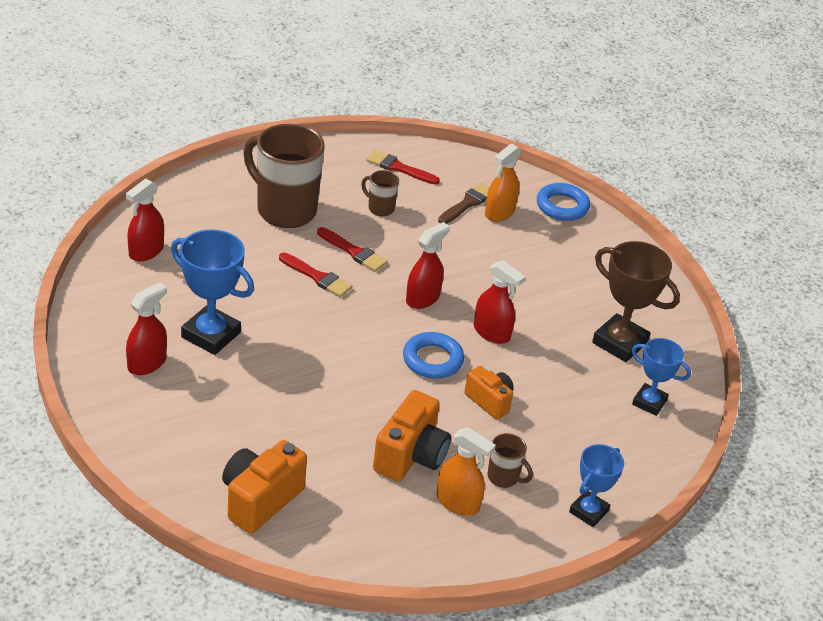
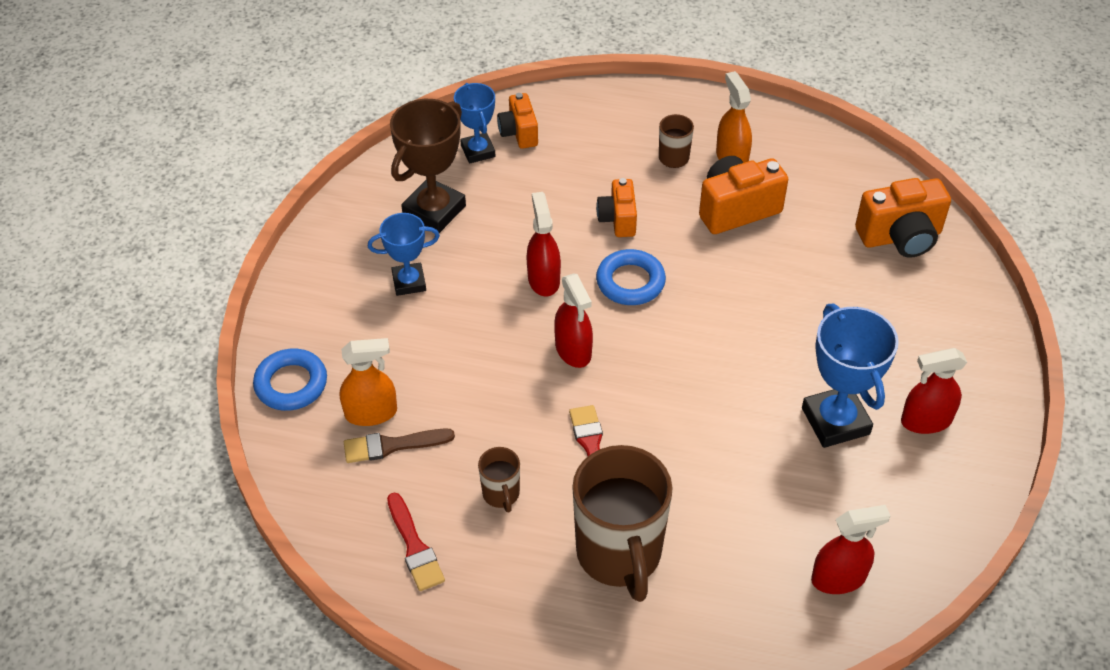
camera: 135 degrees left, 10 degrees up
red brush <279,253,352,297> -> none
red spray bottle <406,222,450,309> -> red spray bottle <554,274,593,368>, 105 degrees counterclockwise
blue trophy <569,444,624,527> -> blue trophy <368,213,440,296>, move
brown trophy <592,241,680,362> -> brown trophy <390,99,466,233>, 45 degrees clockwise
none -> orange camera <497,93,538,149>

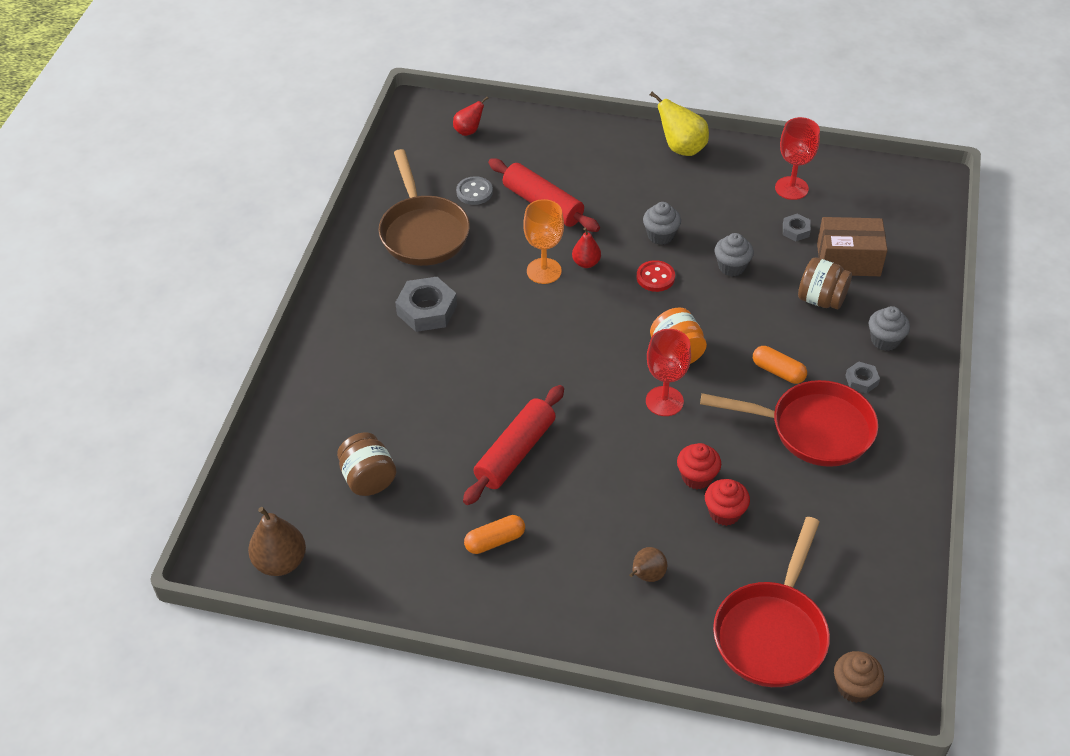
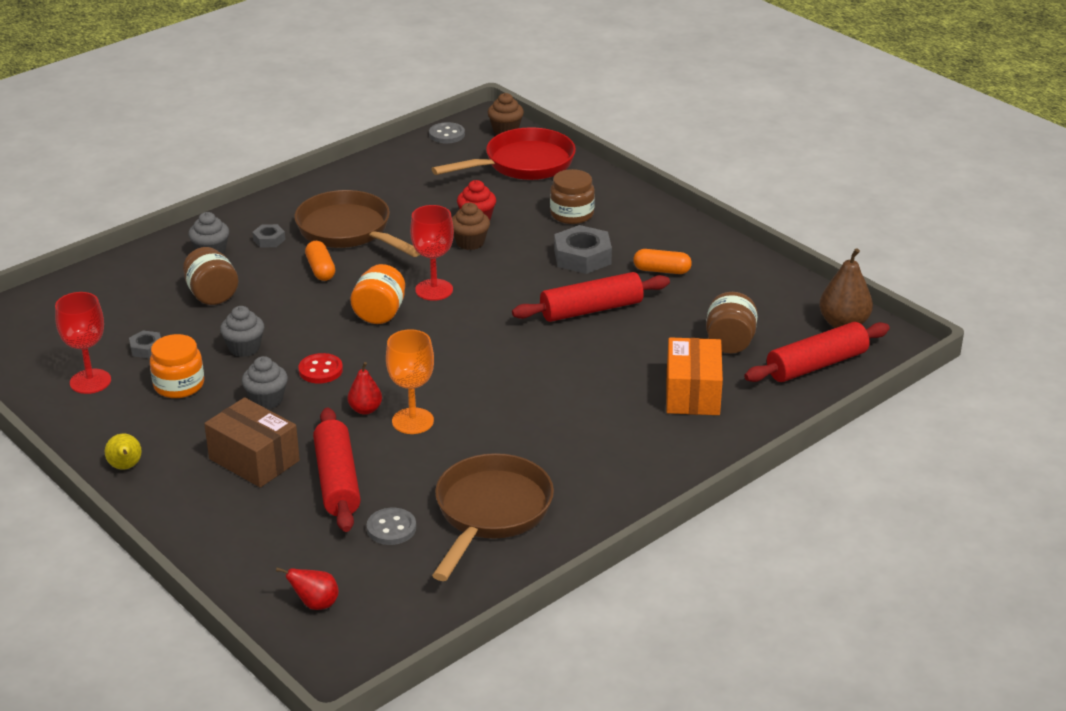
camera: 145 degrees left, 15 degrees down
grey nut <395,277,457,332> -> grey nut <554,225,612,274>, move
brown pear <629,547,667,582> -> brown jar <550,169,595,224>
yellow pear <650,92,709,156> -> yellow pear <105,434,142,470>, x0.61
red cupcake <677,443,721,489> -> brown cupcake <452,203,490,250>
red pan <700,380,878,467> -> brown pan <294,190,420,257>
brown box <817,217,887,276> -> brown box <204,397,300,488>, move
none -> orange jar <150,334,204,398>
none -> grey button <429,122,465,143>
none -> orange box <666,337,723,415>
none -> red rolling pin <744,322,890,382>

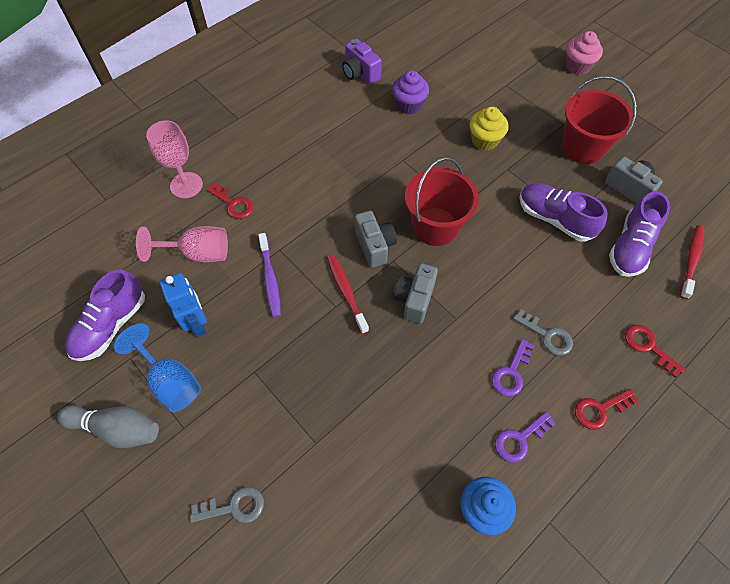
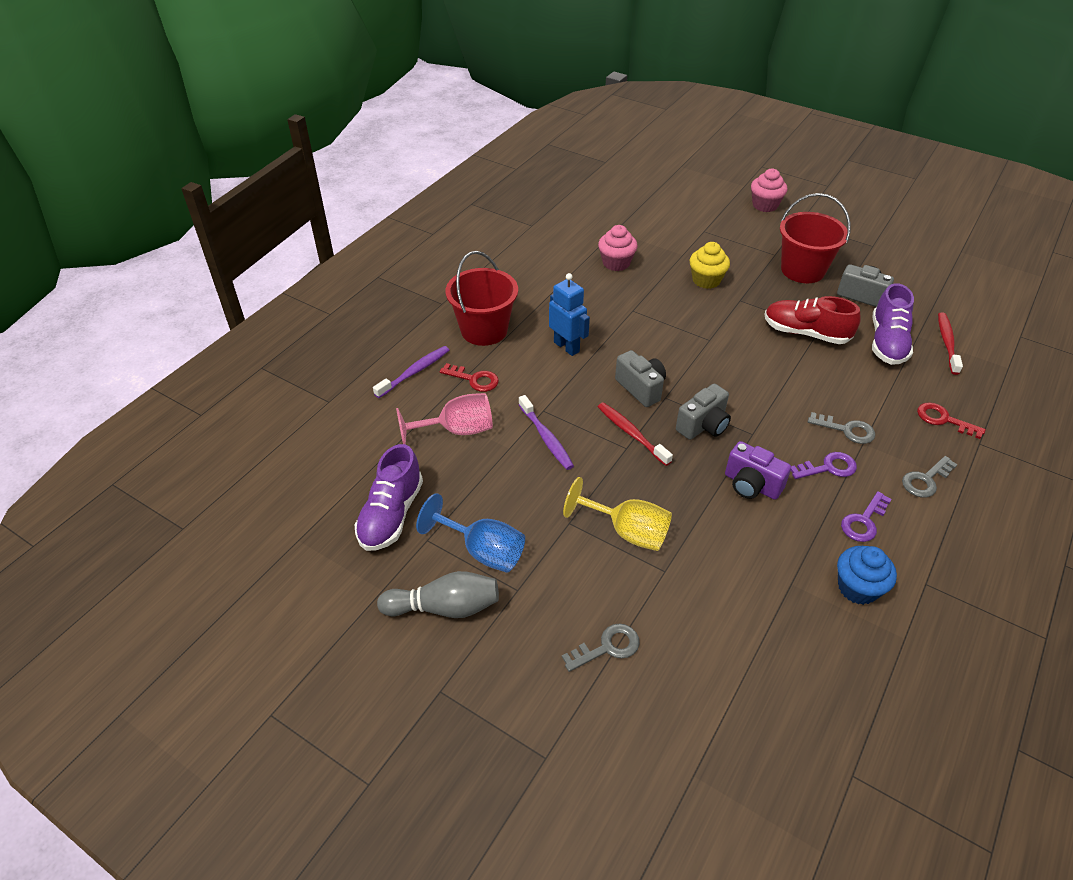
camera: 15 degrees left, 15 degrees down
pink goblet <146,120,203,198> -> purple toothbrush <373,346,449,398>
blue robot <160,273,207,337> -> blue robot <549,273,590,356>, move
purple camera <342,39,382,85> -> purple camera <725,441,791,500>, move
purple cupcake <392,70,429,114> -> pink cupcake <598,225,638,271>
grey camera <393,263,438,324> -> grey camera <676,384,731,440>, 135 degrees counterclockwise
red bucket <405,157,479,246> -> red bucket <446,251,518,346>, move
purple key <492,339,534,397> -> purple key <791,452,857,479>, 120 degrees counterclockwise
purple shoe <519,183,608,242> -> red shoe <764,296,861,344>
red key <575,389,639,430> -> grey key <902,456,958,498>
none -> yellow goblet <563,477,672,551>

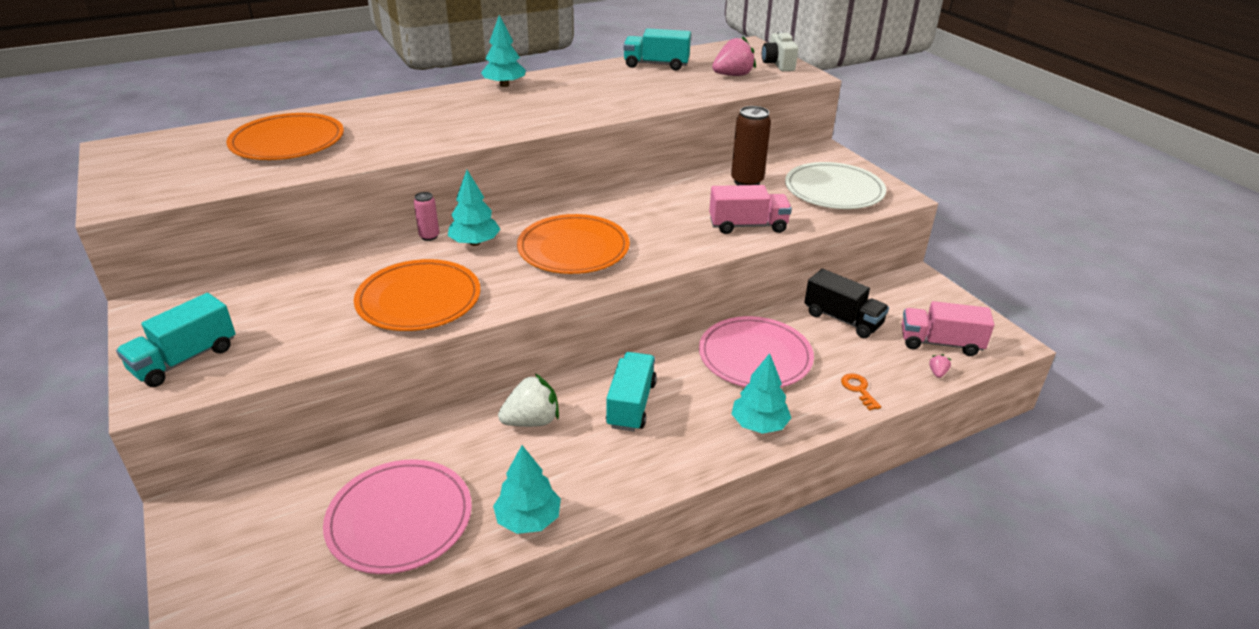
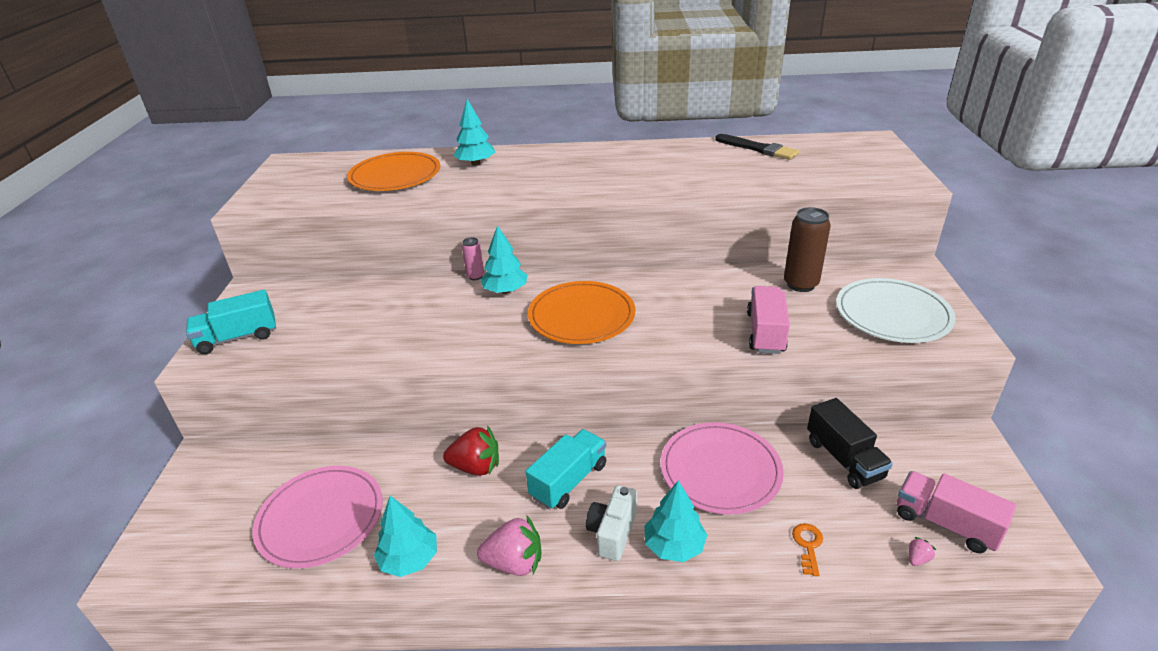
camera: 30 degrees right, 0 degrees up
orange plate <354,259,481,331> -> none
turquoise tree <481,15,526,87> -> turquoise tree <453,99,495,166>, move
white strawberry <498,374,559,427> -> red strawberry <443,425,499,476>
turquoise truck <623,28,691,71> -> black brush <715,134,799,160>
pink truck <709,185,792,234> -> pink truck <747,286,790,354>, 105 degrees counterclockwise
pink strawberry <712,36,756,76> -> pink strawberry <477,516,541,576>, move
white camera <762,31,798,71> -> white camera <586,485,637,561>, move

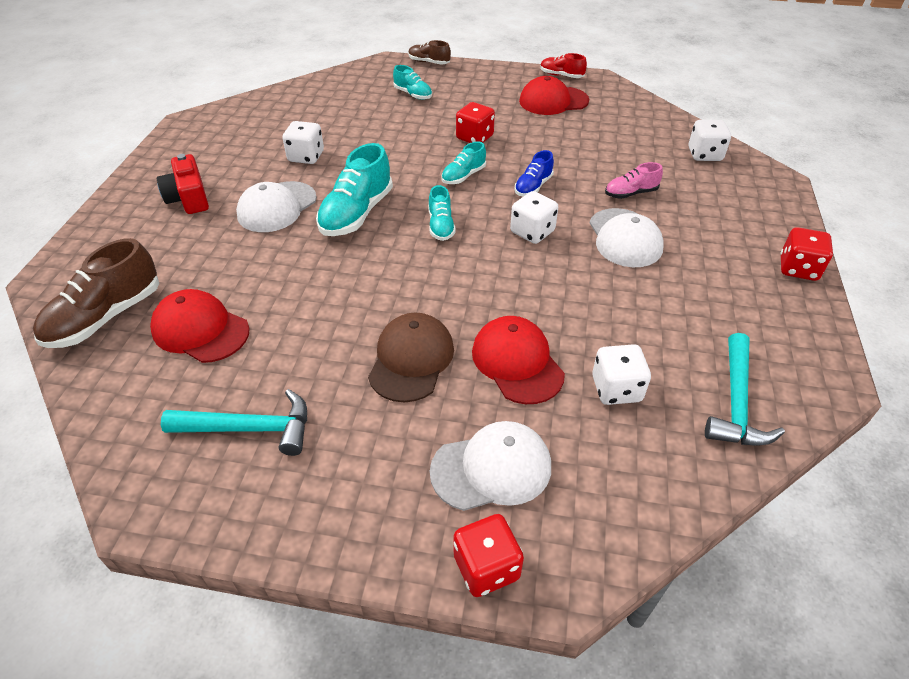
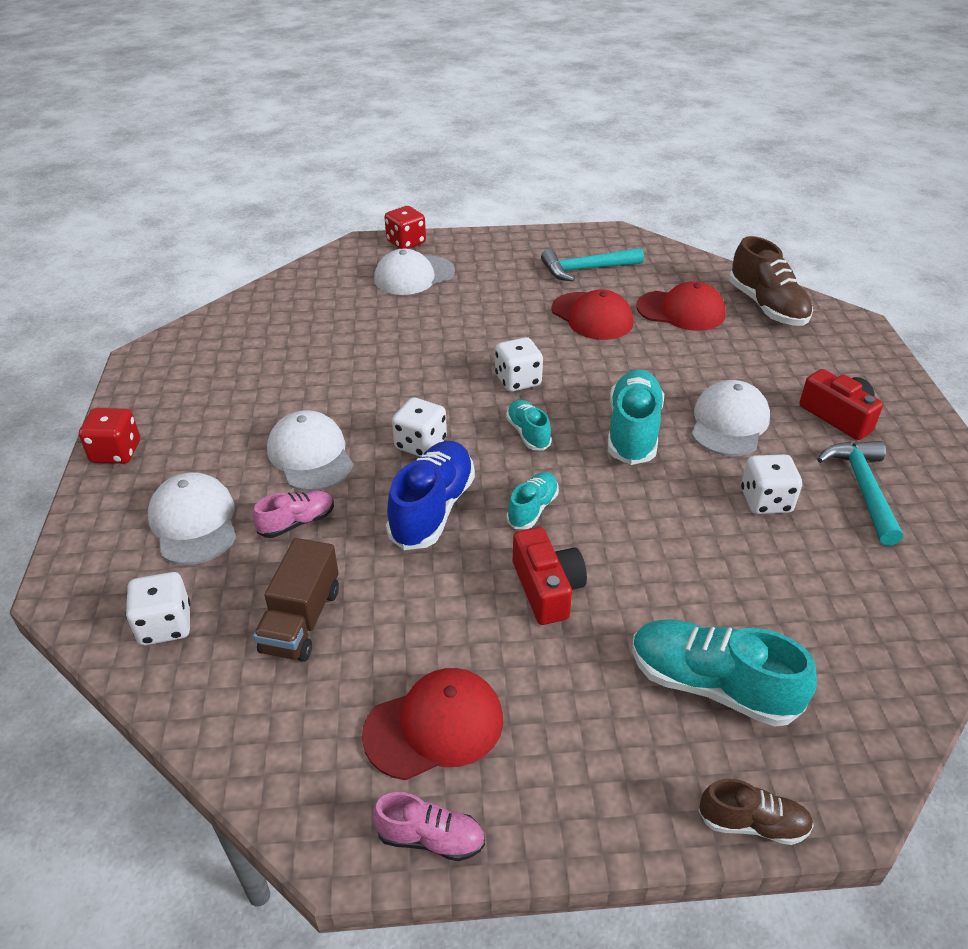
camera: 165 degrees right, 5 degrees down
brown shoe <33,238,159,348> -> brown shoe <729,236,813,326>, 135 degrees clockwise
brown cap <368,312,454,402> -> none
turquoise shoe <393,65,432,100> -> turquoise shoe <632,619,817,727>, x1.80
red dice <456,102,495,143> -> red camera <513,527,587,625>
red cap <472,316,565,404> -> red cap <552,289,633,340>, move
blue shoe <514,150,554,197> -> blue shoe <386,441,475,550>, x1.80
red shoe <540,53,587,78> -> pink shoe <373,792,485,861>
white dice <592,344,651,405> -> white dice <495,337,543,392>, move
turquoise hammer <705,333,785,446> -> turquoise hammer <817,441,903,545>, move
none -> white cap <148,472,236,565>
none -> brown truck <253,538,339,662>

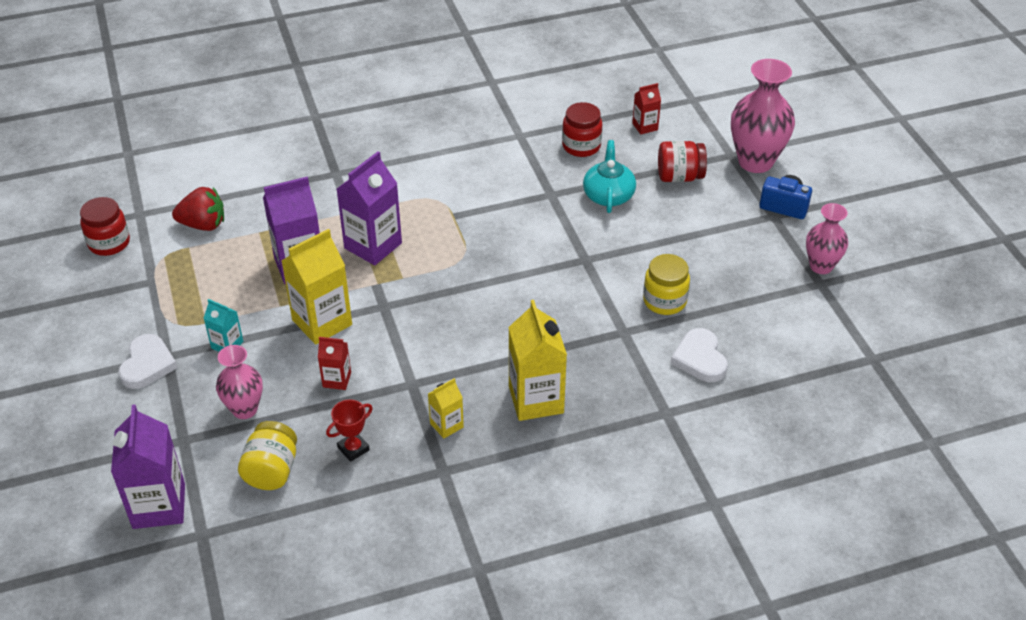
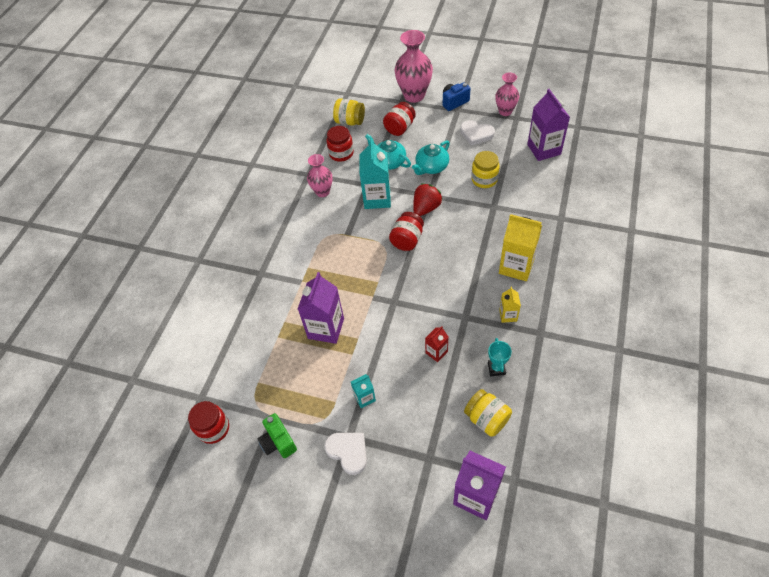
camera: 50 degrees left, 10 degrees up
red strawberry <172,187,224,231> -> red strawberry <413,183,443,216>, move
pink vase <216,345,263,419> -> pink vase <307,154,333,197>, move
yellow carton <281,229,352,345> -> none
red trophy <326,399,373,462> -> turquoise trophy <488,338,512,376>
purple carton <337,151,402,265> -> purple carton <527,89,570,161>, move
red carton <632,83,661,134> -> yellow jar <333,98,365,126>
white heart <671,328,728,382> -> white heart <460,120,495,146>, move
none -> green camera <258,413,297,458>
none -> turquoise carton <360,139,391,209>
none -> red jar <389,212,424,251>
none -> turquoise teapot <412,140,450,175>

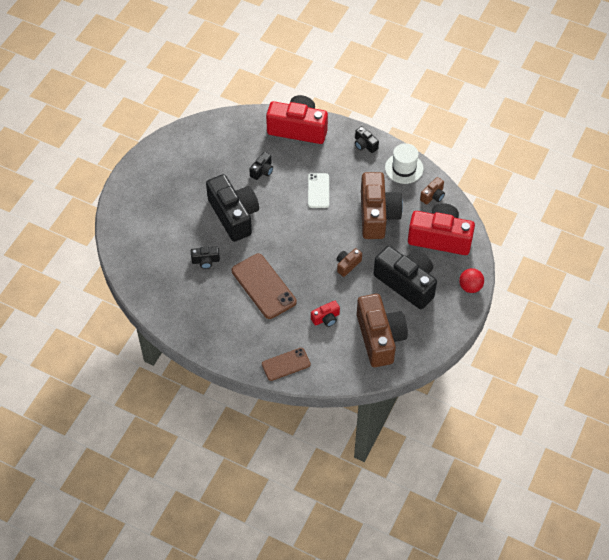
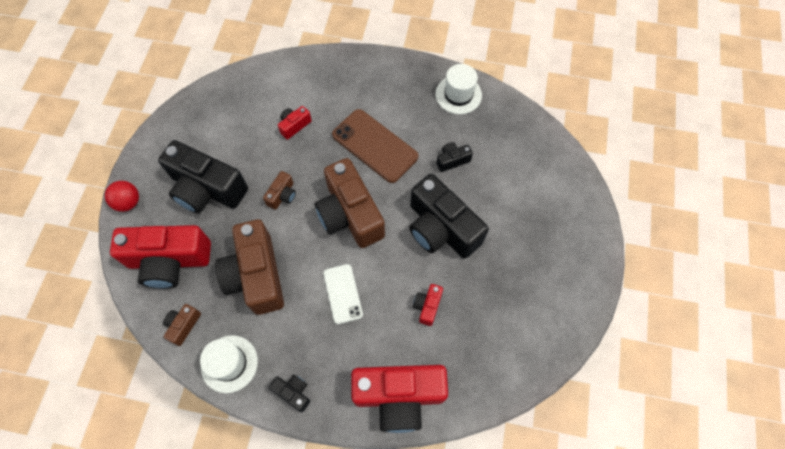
camera: 165 degrees right, 10 degrees up
black camera <249,152,273,180> -> red camera <413,284,443,326>
brown phone <262,348,311,381> -> none
brown camera <357,294,408,367> -> brown camera <314,158,385,248>, move
none -> white hat <435,64,482,114>

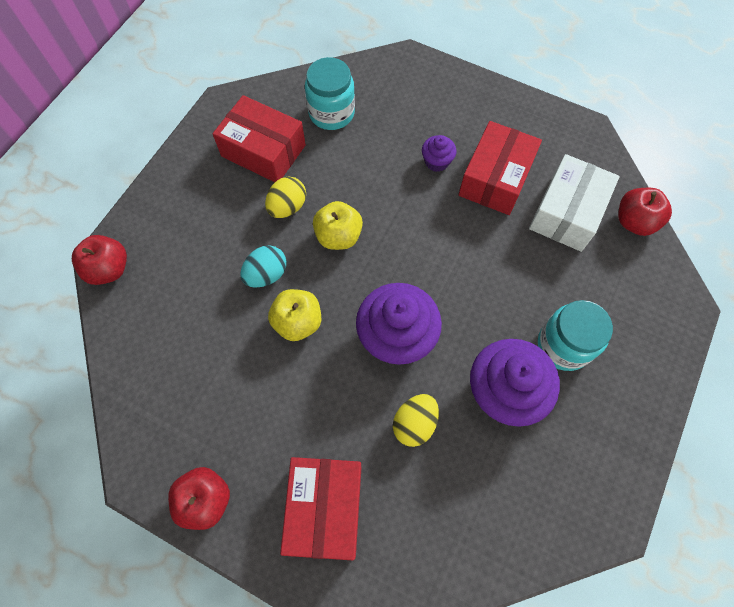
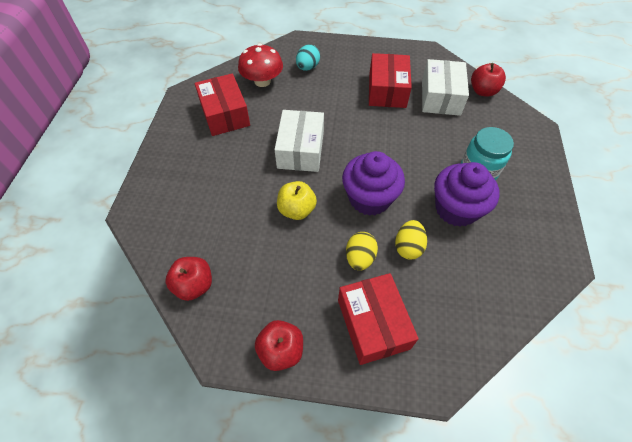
camera: 20 degrees left, 10 degrees down
red apple <72,235,127,285> -> red apple <165,257,212,301>, move
red box <213,95,306,182> -> red box <195,73,250,136>, 60 degrees clockwise
turquoise egg <240,245,287,288> -> turquoise egg <296,44,320,71>, move
yellow egg <265,176,306,218> -> yellow egg <346,232,378,271>, move
turquoise jar <305,57,355,130> -> red mushroom <238,43,283,87>
yellow apple <313,201,363,250> -> white box <274,110,324,172>
purple cupcake <422,135,456,172> -> none

